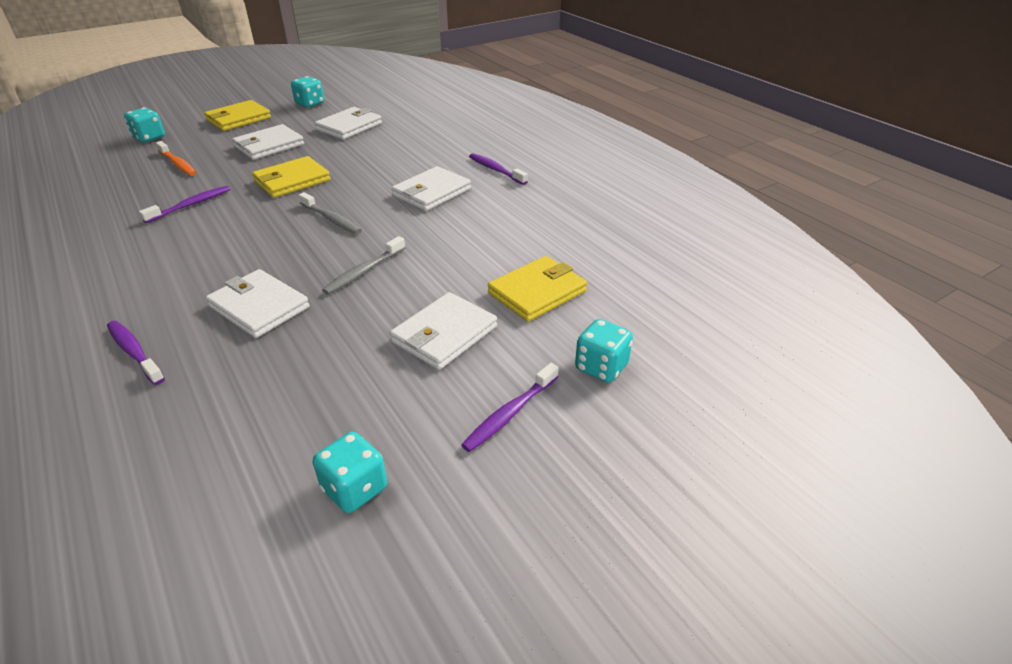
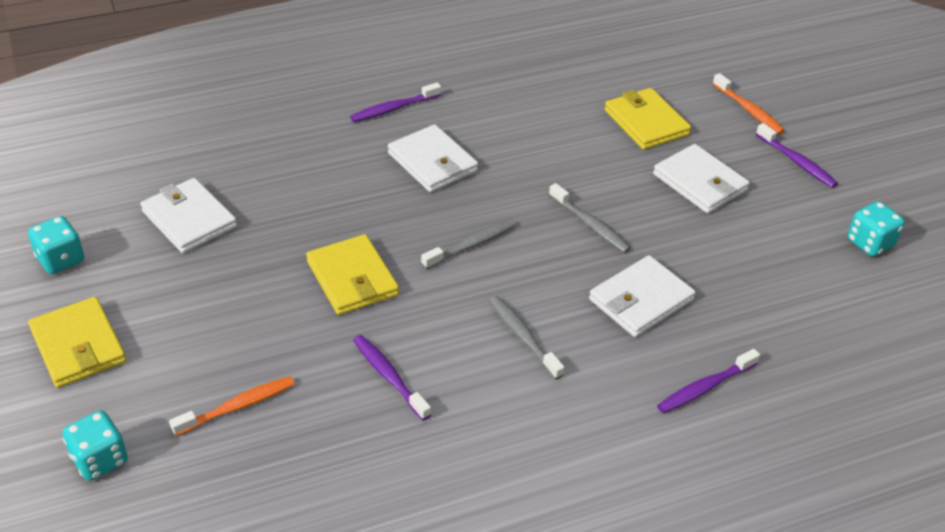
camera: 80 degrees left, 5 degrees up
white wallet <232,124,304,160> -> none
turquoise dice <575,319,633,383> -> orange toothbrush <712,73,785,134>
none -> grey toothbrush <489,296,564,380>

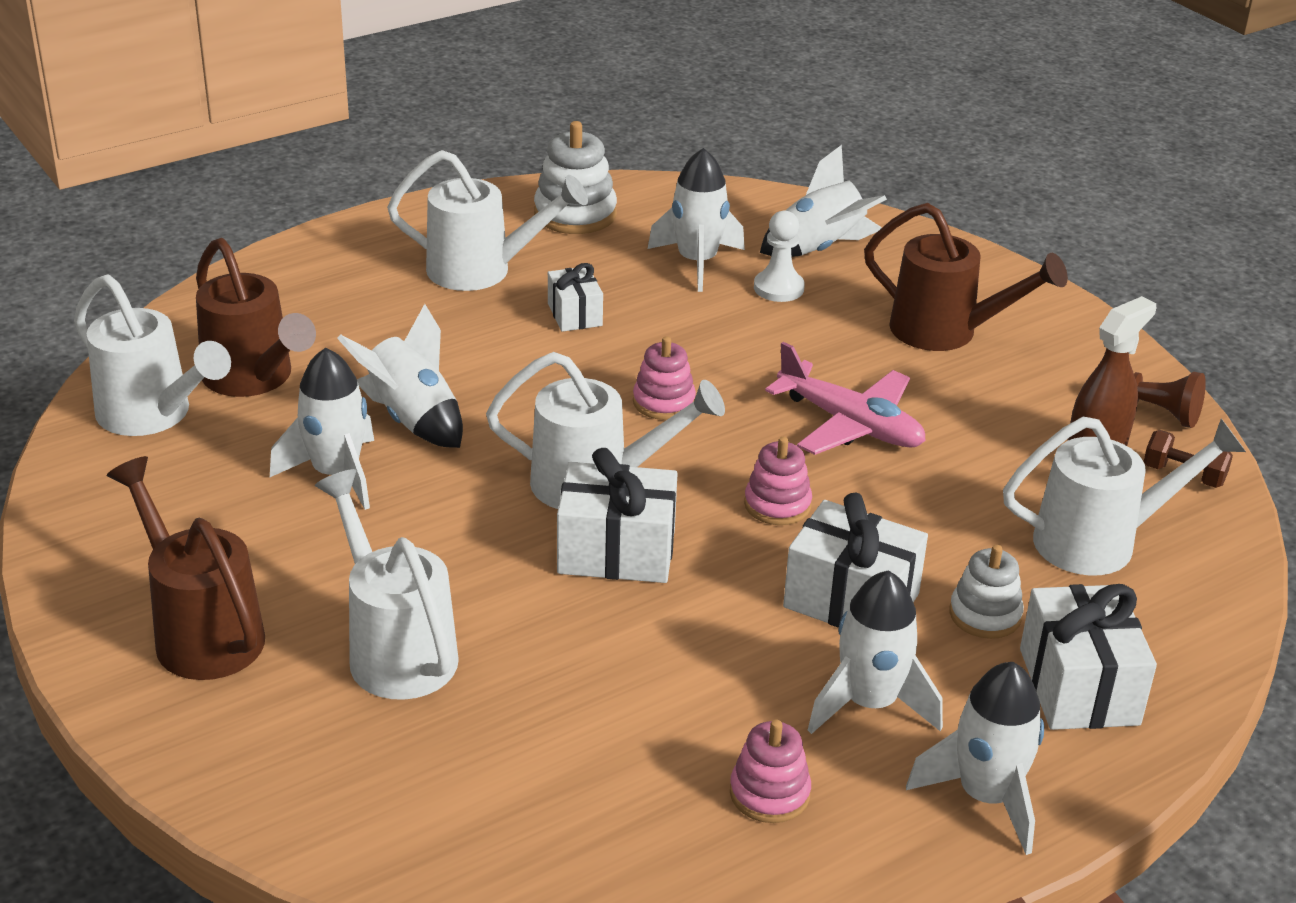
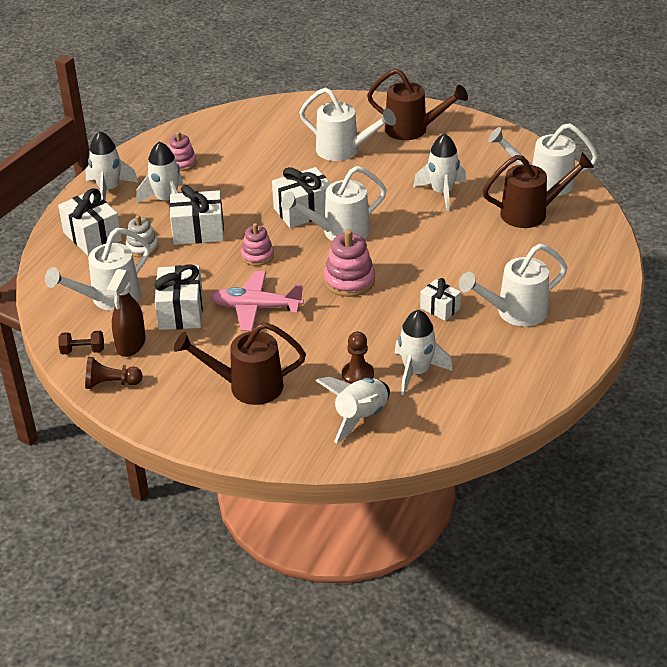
camera: 150 degrees right, 5 degrees up
brown watering can <196,238,316,397> -> brown watering can <482,153,594,228>, 150 degrees clockwise
white rocket <337,304,463,448> -> none
white stacking toy <534,121,617,234> -> none
pink stacking toy <633,336,696,420> -> pink stacking toy <324,229,375,297>, x1.53
white pawn <754,211,805,302> -> brown pawn <342,331,374,384>
none -> white gift <154,264,203,330>

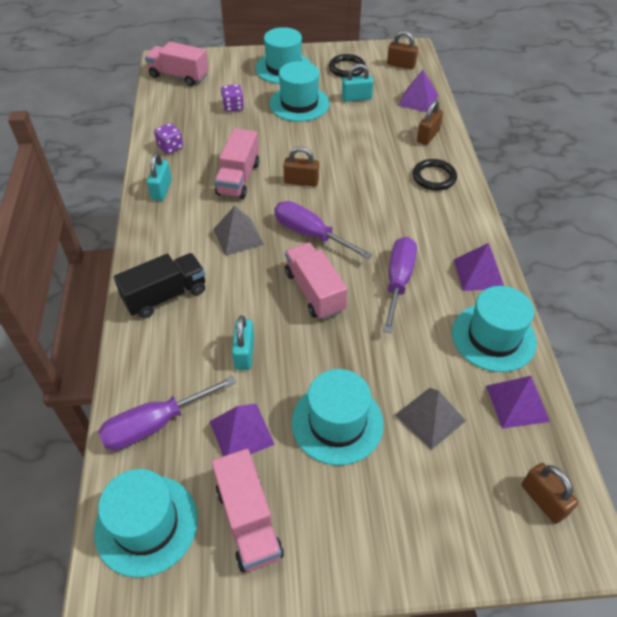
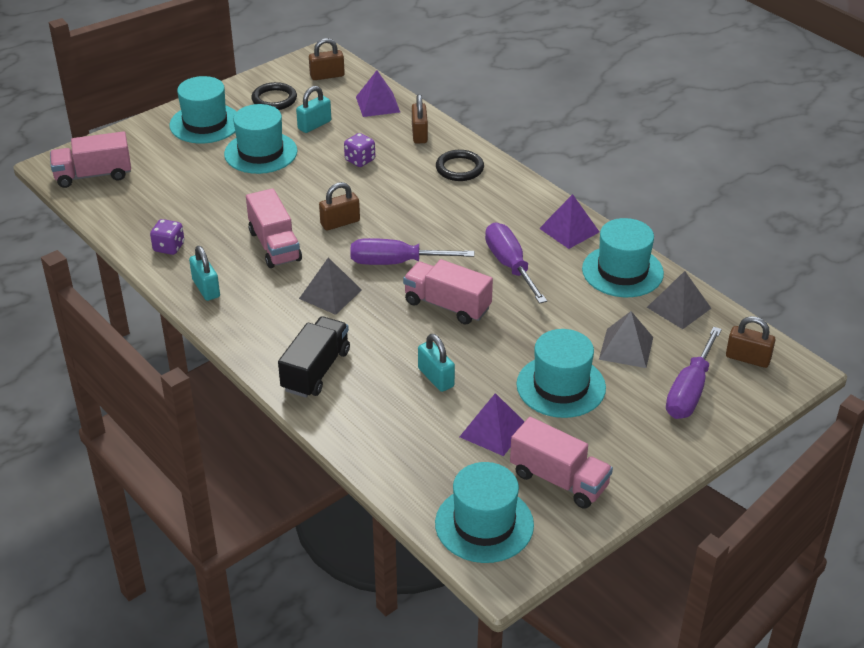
camera: 35 degrees left, 10 degrees down
purple screwdriver <98,376,236,450> -> purple screwdriver <666,327,722,419>, move
purple dice <221,84,244,112> -> purple dice <344,133,375,167>, move
purple pyramid <486,376,550,429> -> grey pyramid <647,271,711,329>

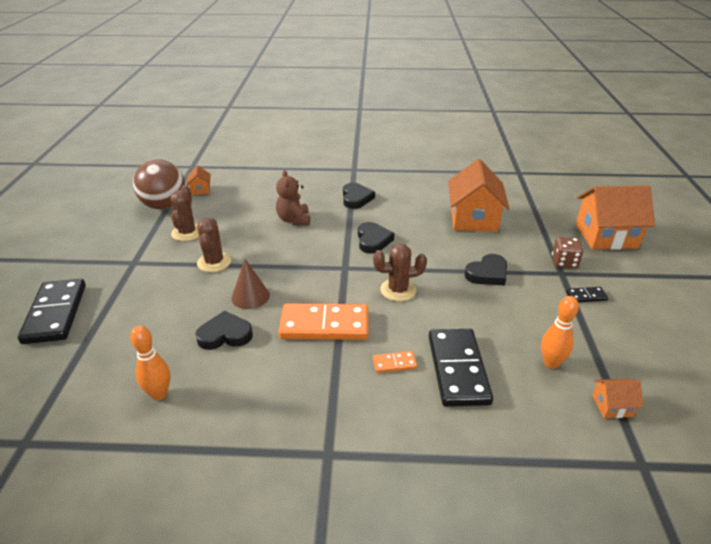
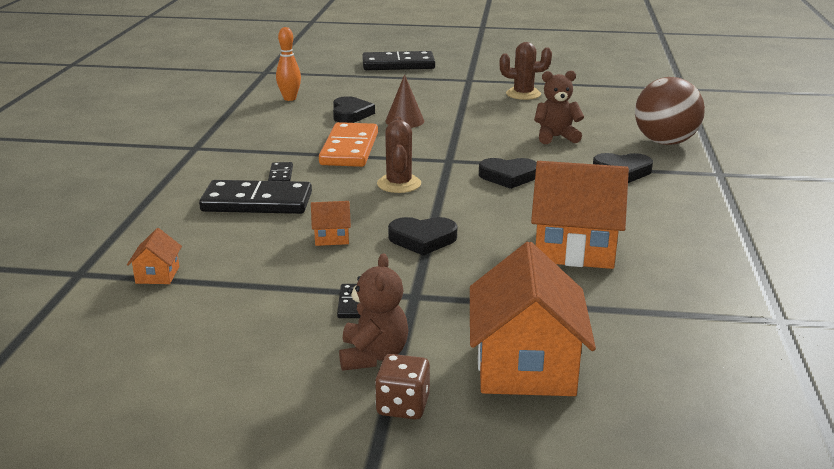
camera: 95 degrees right, 10 degrees down
brown ball <133,159,185,210> -> brown ball <635,77,705,145>, move
orange house <187,166,211,195> -> orange house <311,201,351,246>, move
brown cactus <197,218,231,272> -> none
orange domino <373,351,417,373> -> black domino <268,162,293,181>
black heart <465,254,507,286> -> black heart <388,217,457,256>, 60 degrees counterclockwise
orange bowling pin <541,296,579,369> -> none
brown dice <552,237,583,268> -> brown dice <375,354,430,420>, move
none -> brown teddy bear <339,253,408,371>

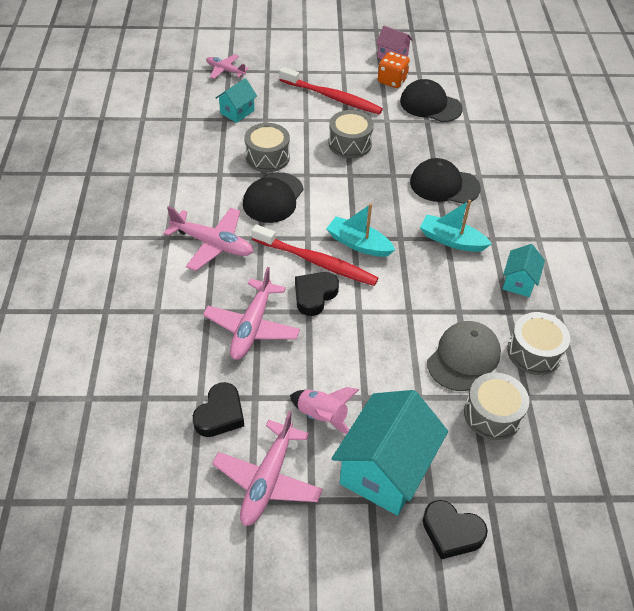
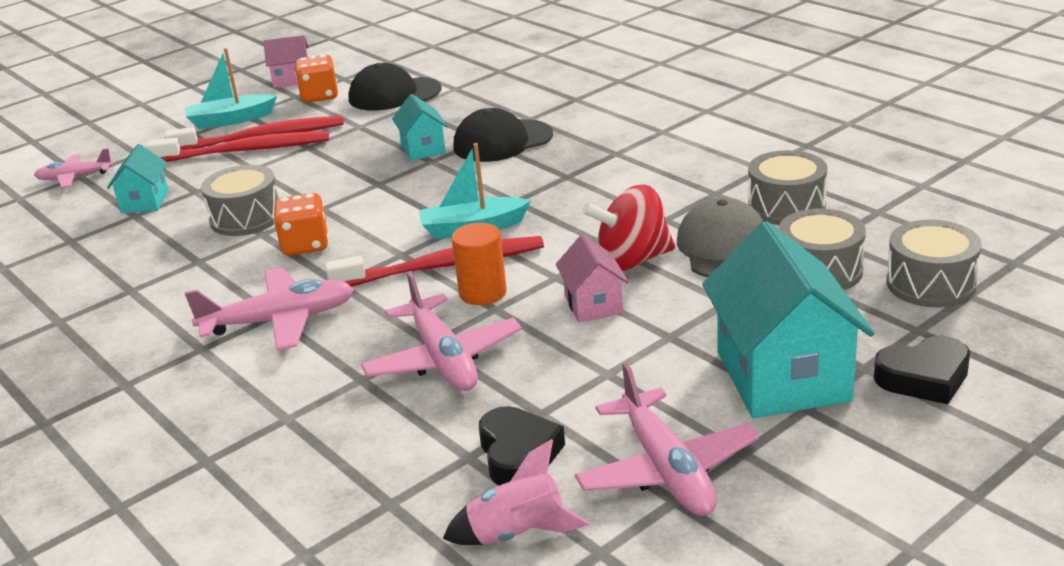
camera: 35 degrees left, 20 degrees down
black cap <243,172,304,223> -> orange dice <274,193,329,256>
pink rocket <290,387,359,435> -> pink rocket <443,439,589,545>, move
black heart <295,272,339,316> -> orange cylinder <452,223,507,305>
grey drum <329,110,374,158> -> grey drum <886,220,982,307>, move
turquoise boat <420,200,492,252> -> turquoise boat <185,48,277,129>, move
turquoise house <502,244,545,297> -> turquoise house <392,94,448,161>, move
none -> red toothbrush <146,131,329,162>
none -> pink house <556,235,629,322>
none -> red spinning top <582,185,675,271>

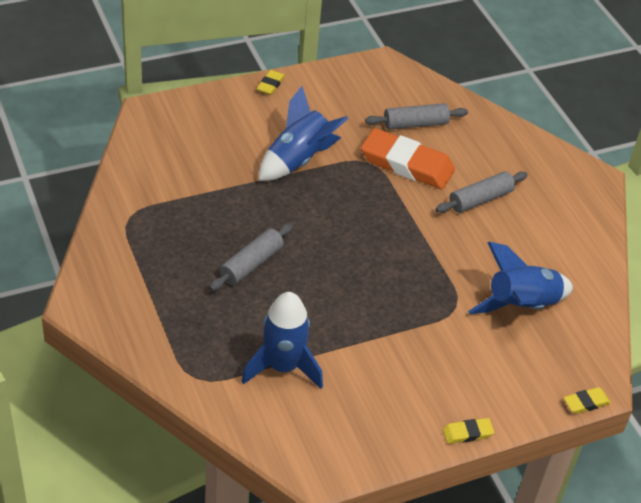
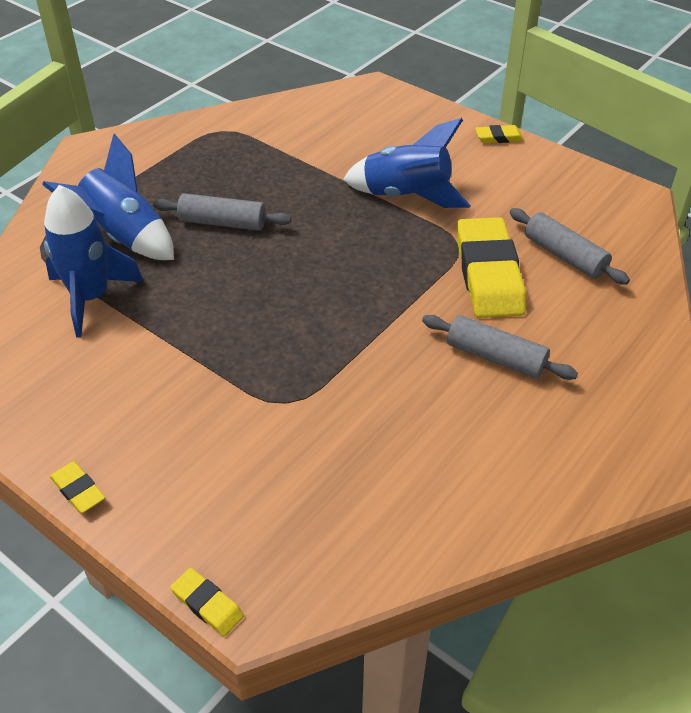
camera: 65 degrees right, 0 degrees up
orange eraser <361,128,455,189> -> yellow eraser <457,217,526,318>
blue rocket <468,242,573,314> -> blue rocket <42,134,174,260>, move

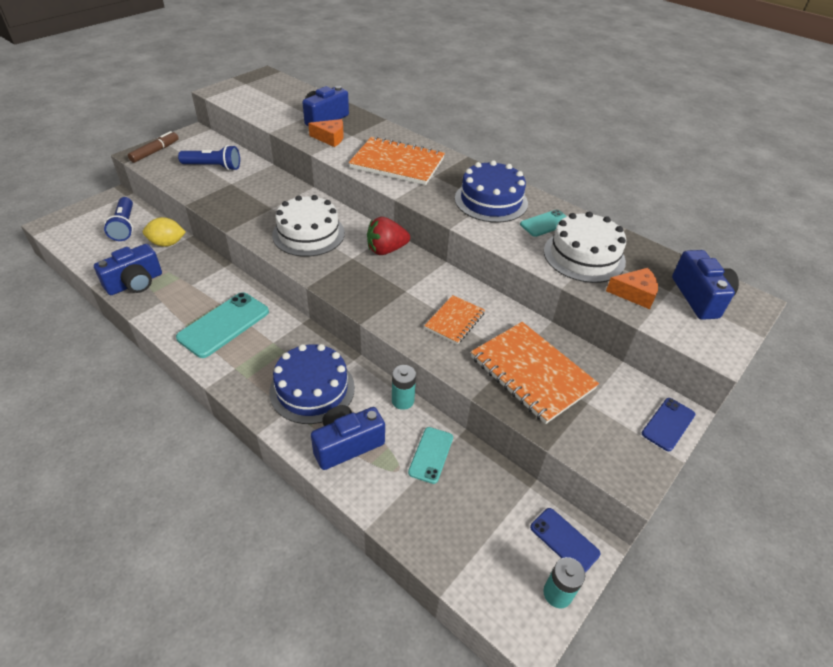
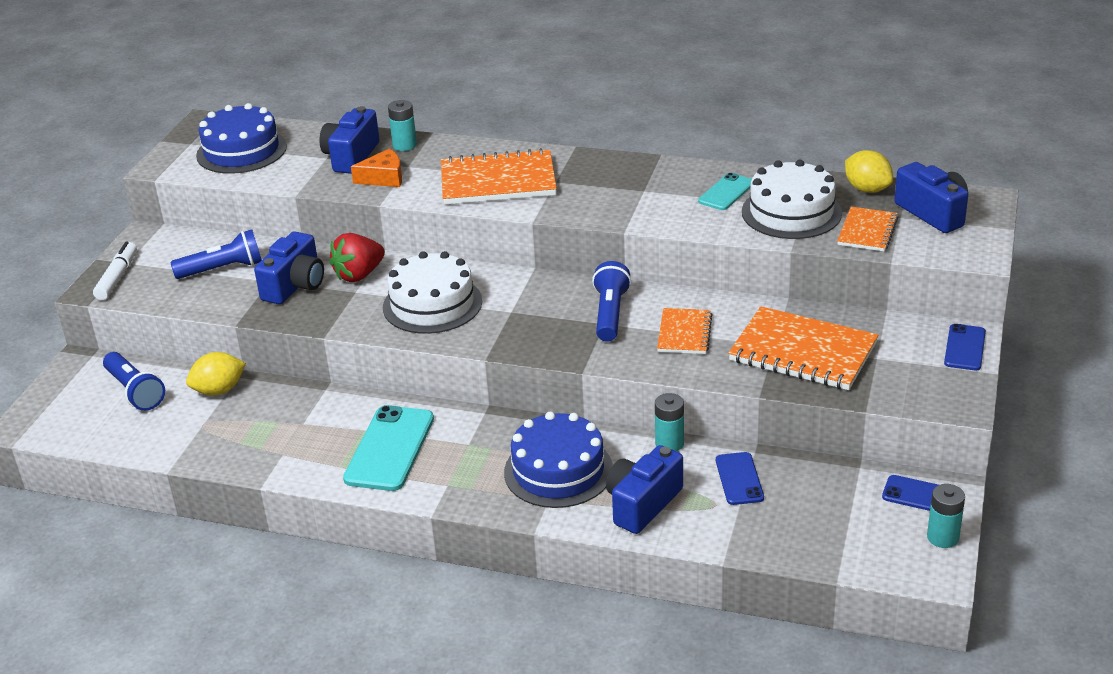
camera: 20 degrees left, 10 degrees down
blue camera <94,244,162,295> -> blue camera <254,231,324,304>, move
brown marker <128,131,179,163> -> white marker <93,241,137,300>
red strawberry <367,217,410,255> -> red strawberry <329,233,385,282>, move
turquoise phone <408,427,453,484> -> blue phone <716,452,764,505>
blue cake <455,160,528,223> -> blue cake <196,103,287,174>, move
orange cheese <606,268,658,309> -> orange notebook <837,207,899,252>
none -> turquoise battery <388,100,417,151>
none -> blue flashlight <592,261,631,342>
none -> yellow lemon <845,150,893,193>

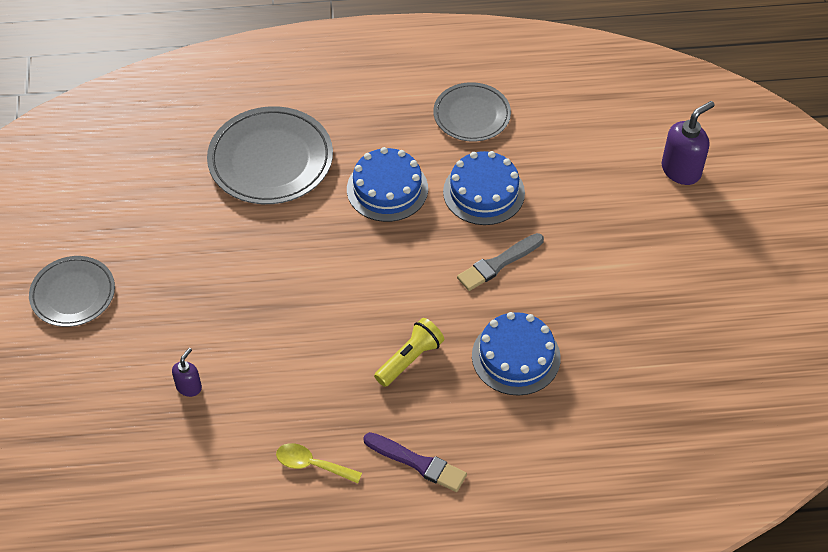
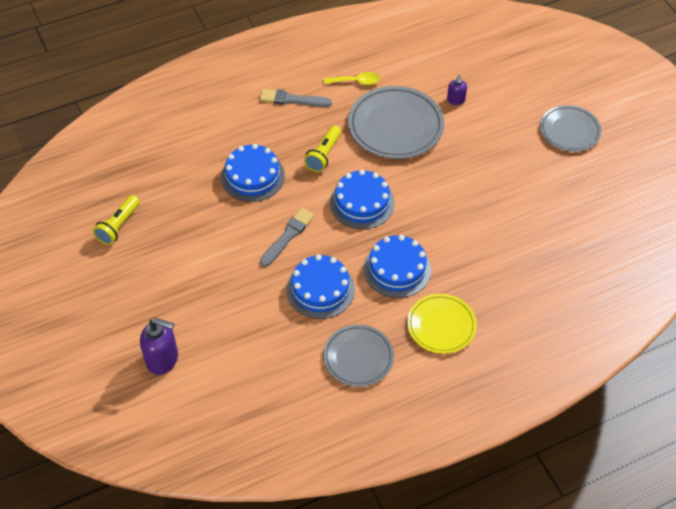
camera: 160 degrees right, 0 degrees up
grey plate <207,106,333,204> -> grey plate <348,86,444,159>, move
purple brush <363,432,467,492> -> grey brush <260,89,332,107>
purple soap dispenser <662,101,714,185> -> purple soap dispenser <140,318,178,375>, 105 degrees counterclockwise
none -> yellow flashlight <93,195,140,245>
none -> blue cake <330,170,395,229>
none -> yellow plate <407,294,477,354>

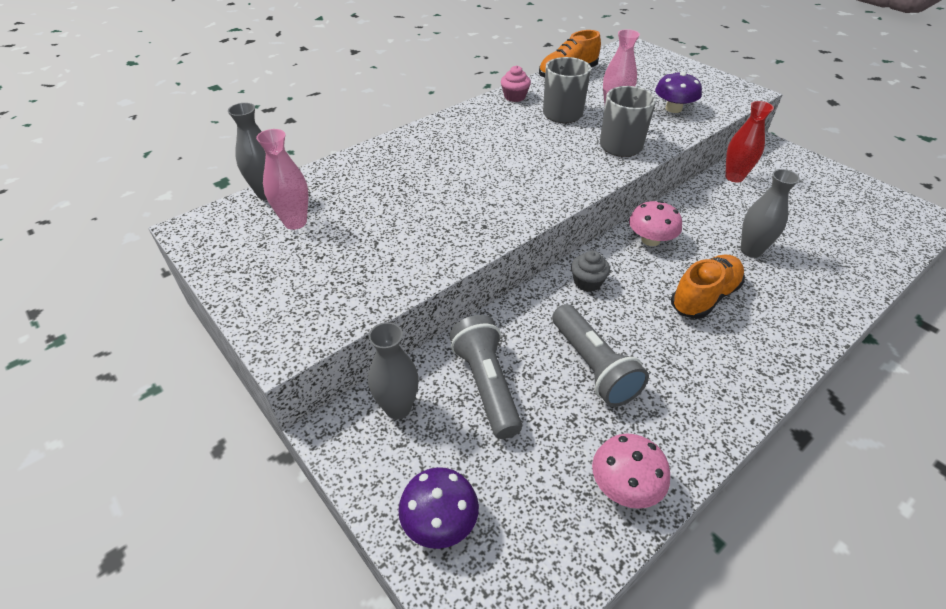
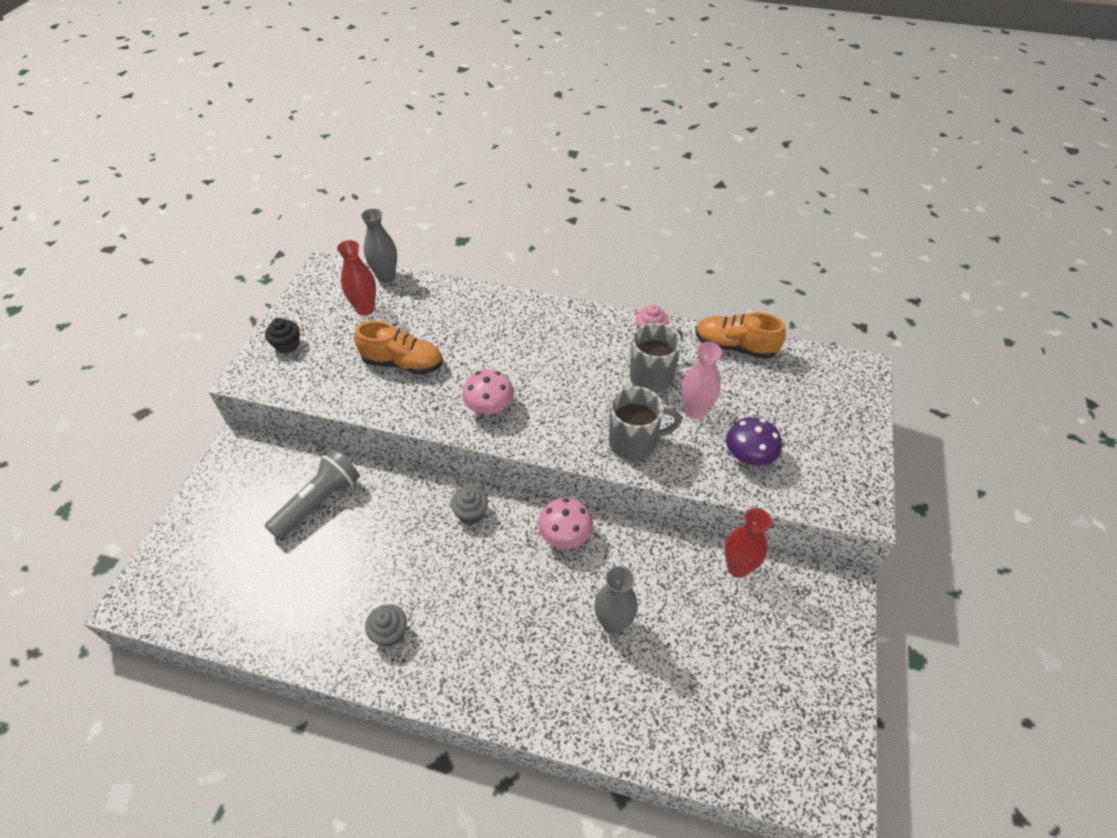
camera: 55 degrees right, 5 degrees up
pink vase <256,129,309,230> -> red vase <337,240,376,316>
grey vase <368,322,419,419> -> none
purple mushroom <398,467,479,549> -> none
grey flashlight <552,304,649,407> -> none
pink mushroom <592,433,670,509> -> pink mushroom <462,370,514,414>, move
orange shoe <671,254,745,319> -> orange shoe <354,321,443,375>, move
none -> black cupcake <265,318,300,353>
none -> grey cupcake <365,604,407,647>

